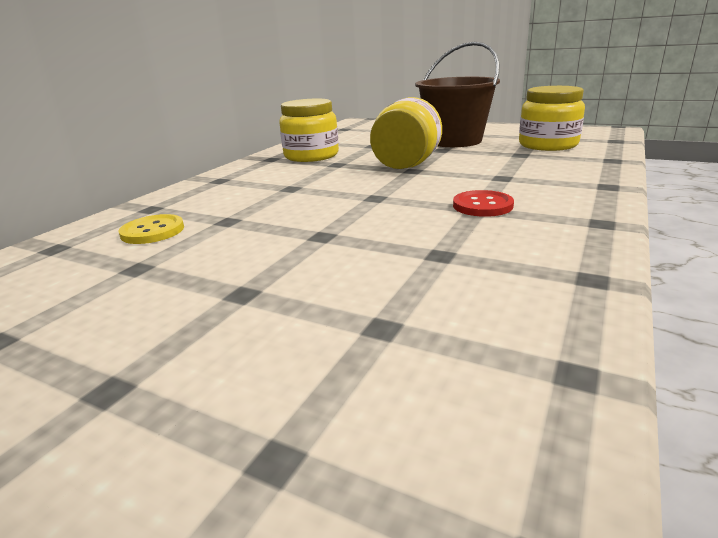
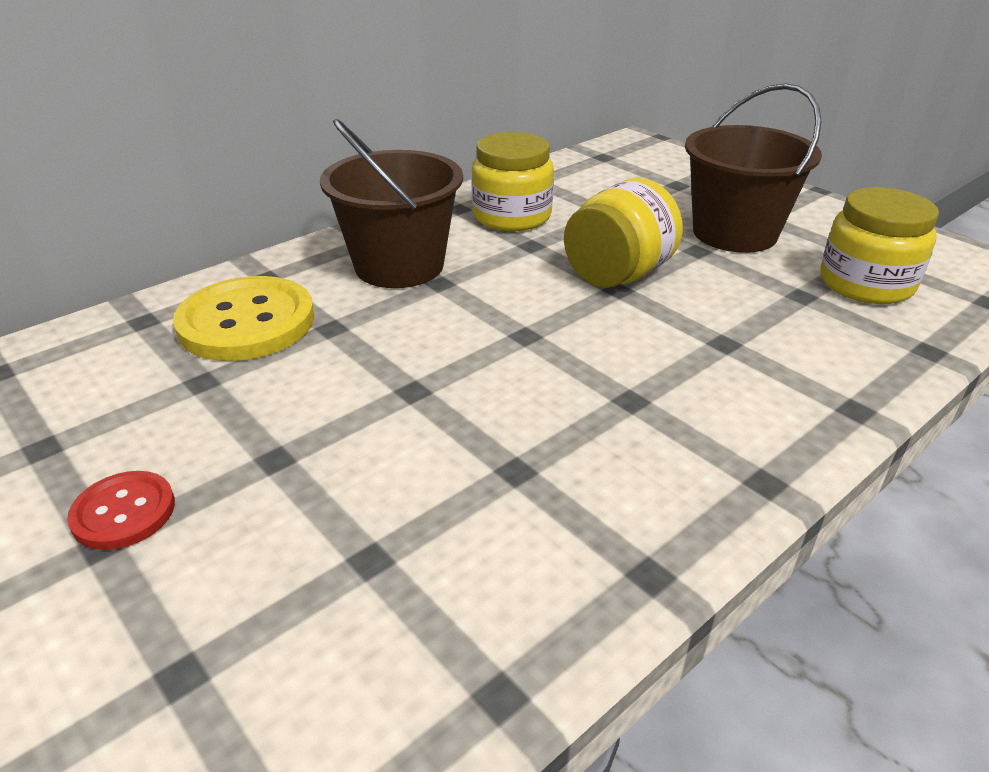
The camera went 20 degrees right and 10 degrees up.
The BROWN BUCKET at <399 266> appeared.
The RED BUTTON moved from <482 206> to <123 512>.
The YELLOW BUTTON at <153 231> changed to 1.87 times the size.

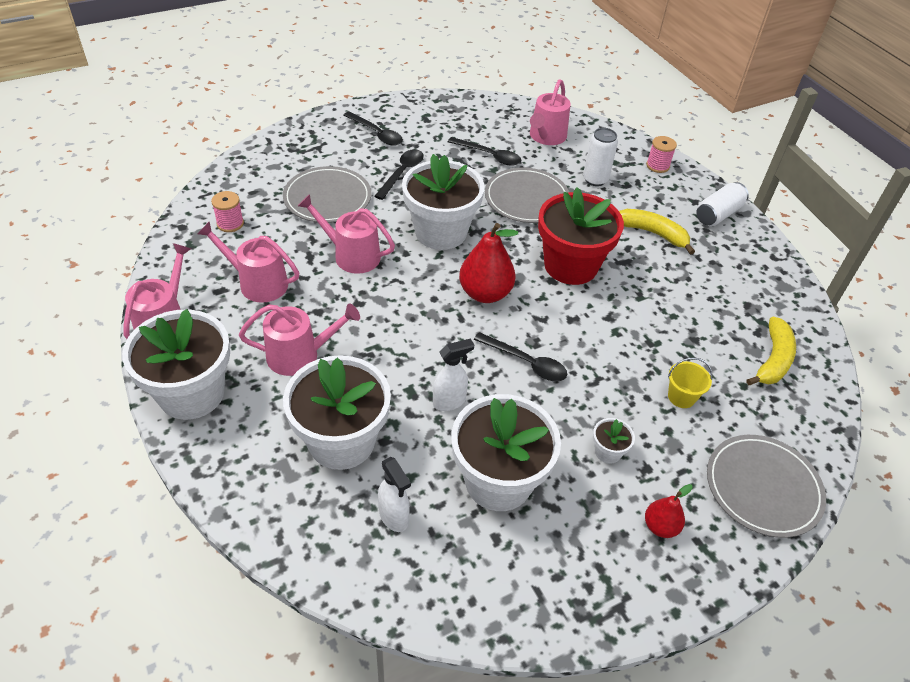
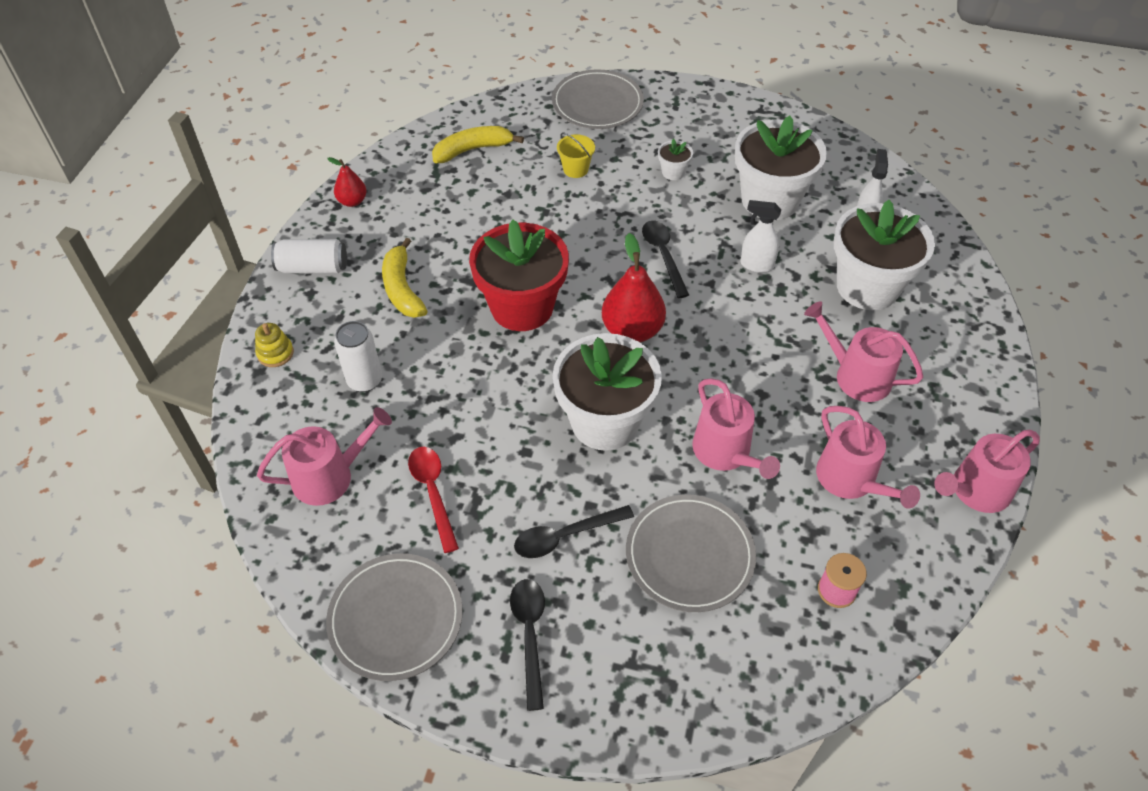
The camera went 135 degrees left and 5 degrees up.
The WHITE FLOWER POT at <191 393> disappeared.
The GREY PLATE moved from <526 199> to <396 618>.
The RED PEAR moved from <660 526> to <352 201>.
The PINK SPOOL at <657 166> was replaced by the YELLOW STACKING TOY at <275 353>.
The BLACK SPOON at <489 156> became the RED SPOON at <433 493>.

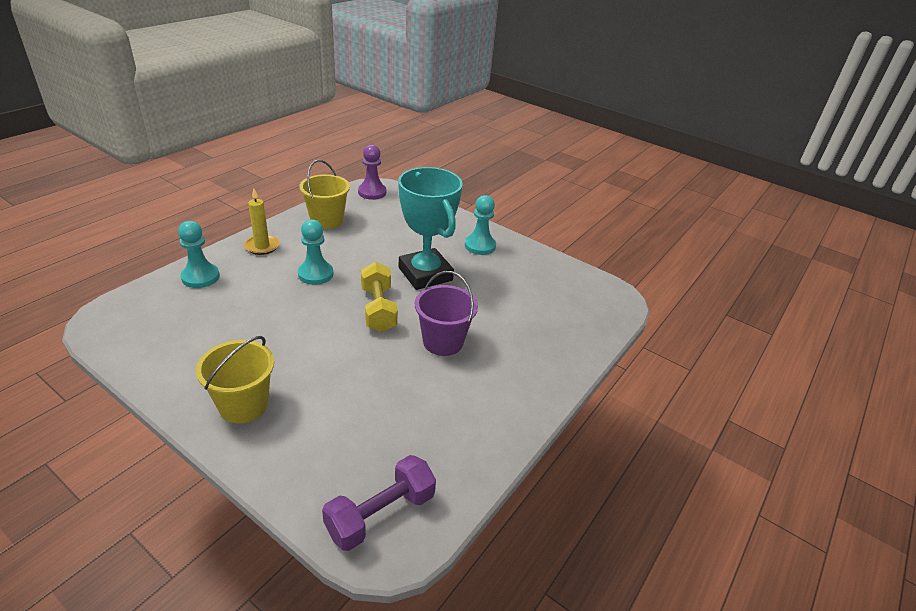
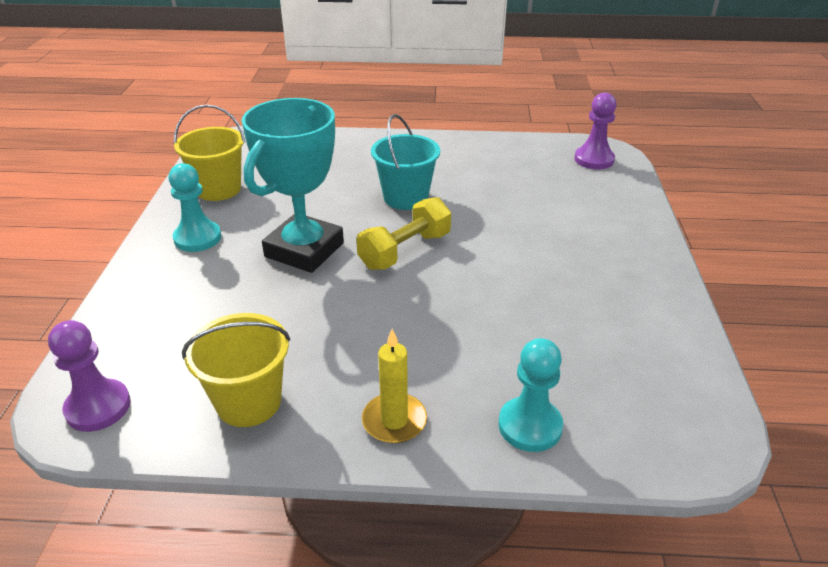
The camera went 120 degrees left and 0 degrees up.
The TURQUOISE PAWN at <315 274> disappeared.
The YELLOW BUCKET moved from <243 405> to <218 189>.
The PURPLE DUMBBELL at <380 514> was replaced by the PURPLE PAWN at <594 159>.
The PURPLE BUCKET at <443 342> became the TURQUOISE BUCKET at <406 198>.

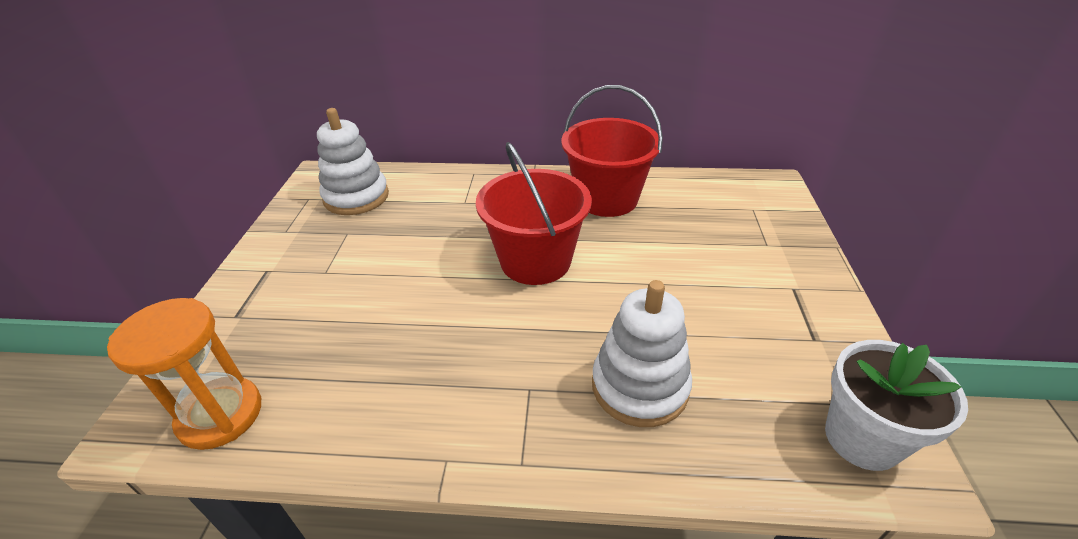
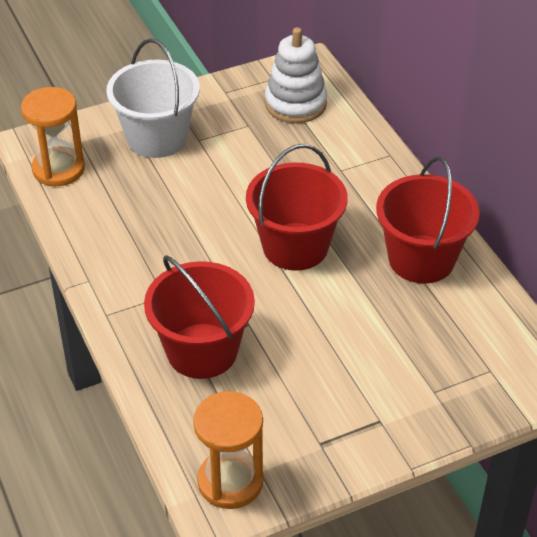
The camera went 60 degrees right and 5 degrees up.
The WHITE BUCKET at <157 138> appeared.
The WHITE STACKING TOY at <639 386> was replaced by the RED BUCKET at <202 351>.
The WHITE FLOWER POT at <862 438> was replaced by the ORANGE HOURGLASS at <230 482>.

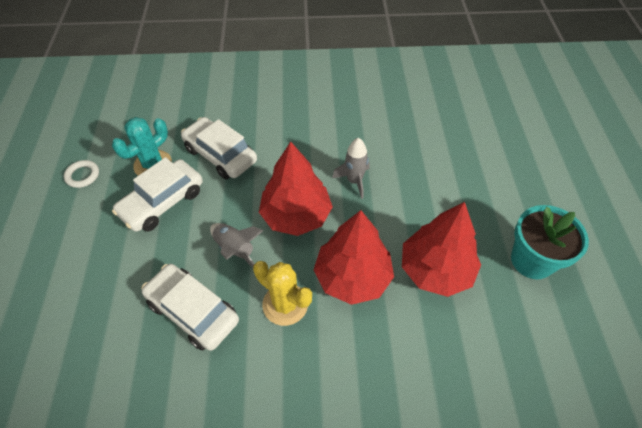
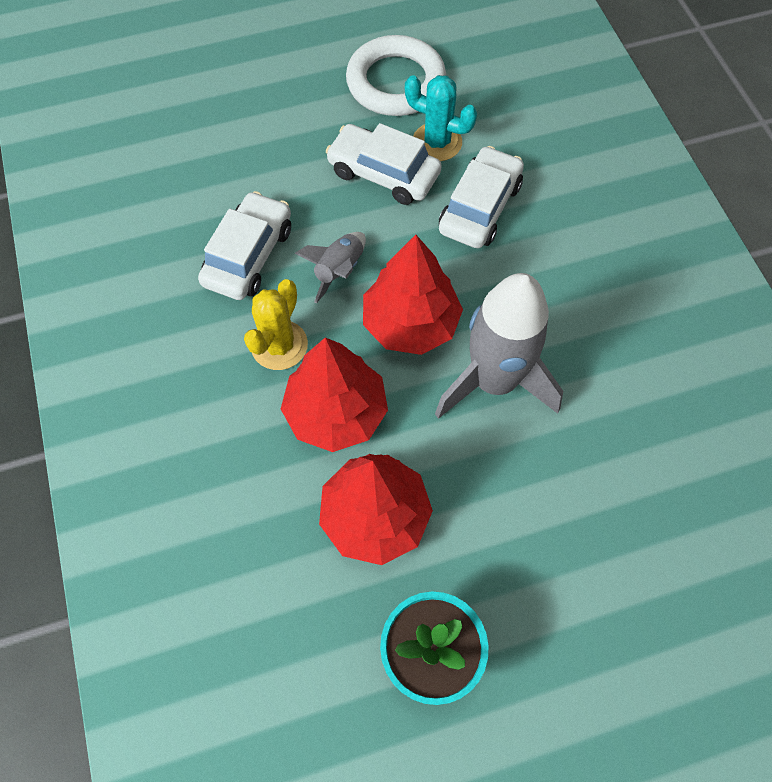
The camera went 75 degrees right and 10 degrees up.
The WHITE RING at <82 175> changed to 2.36 times the size.
The GREY ROCKET at <354 181> changed to 2.05 times the size.

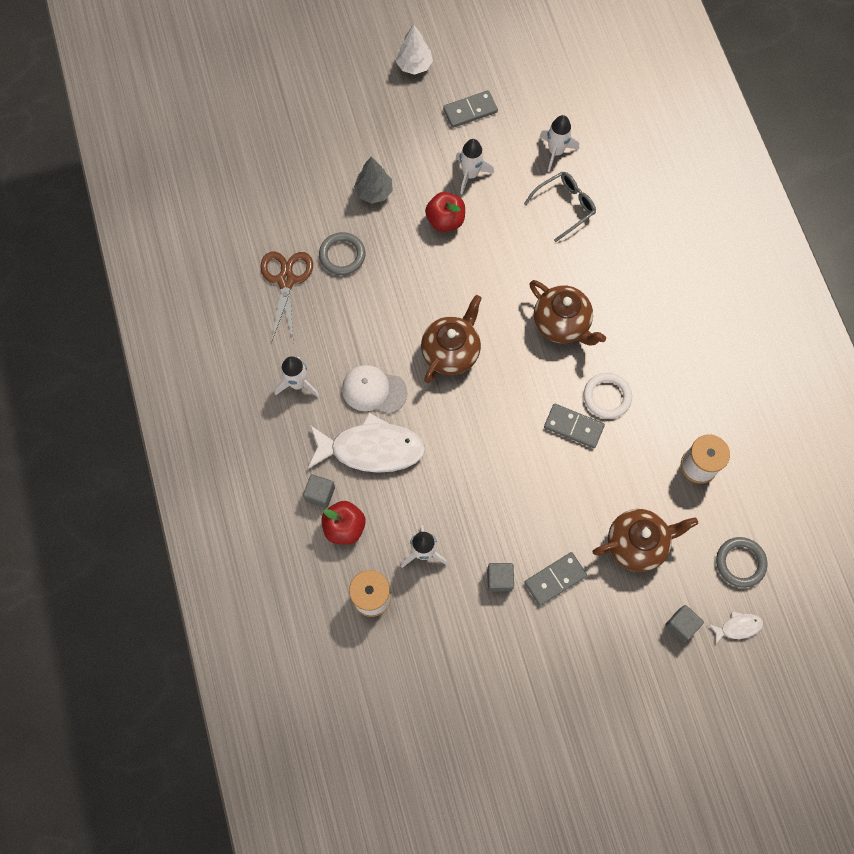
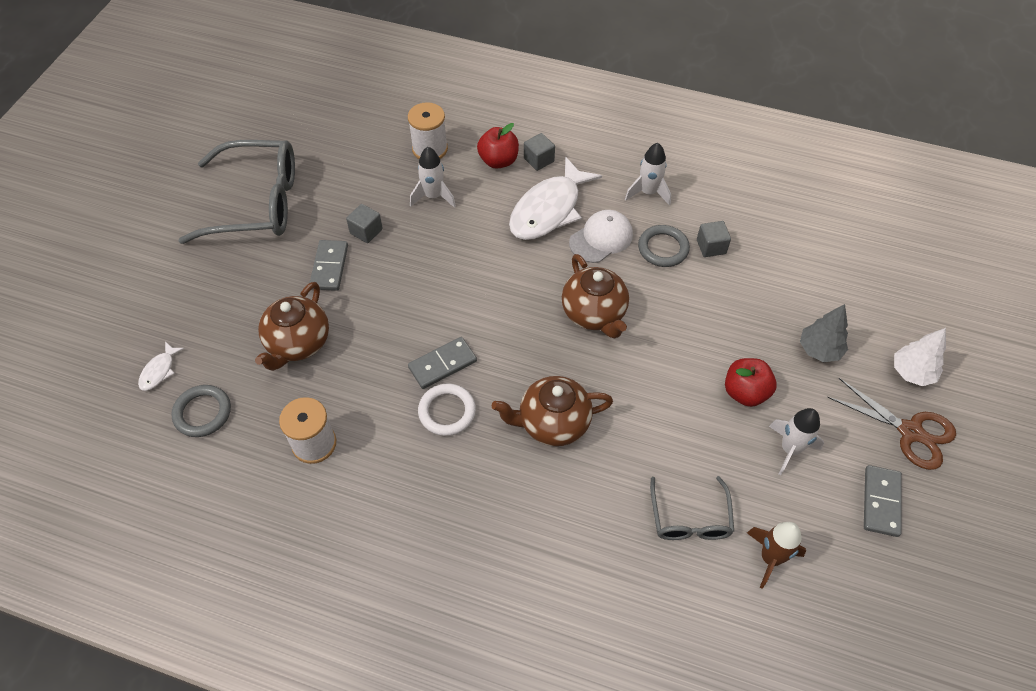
The camera went 125 degrees right and 15 degrees down.
The GREY GLASSES at <257 203> appeared.
The BROWN SCISSORS moved from <286 280> to <910 432>.
The GREY RING moved from <342 255> to <663 248>.
The WHITE TREE moved from <414 65> to <912 372>.
The GREY CUBE moved from <681 625> to <711 247>.
The WHITE ROCKET at <555 152> became the BROWN ROCKET at <770 558>.

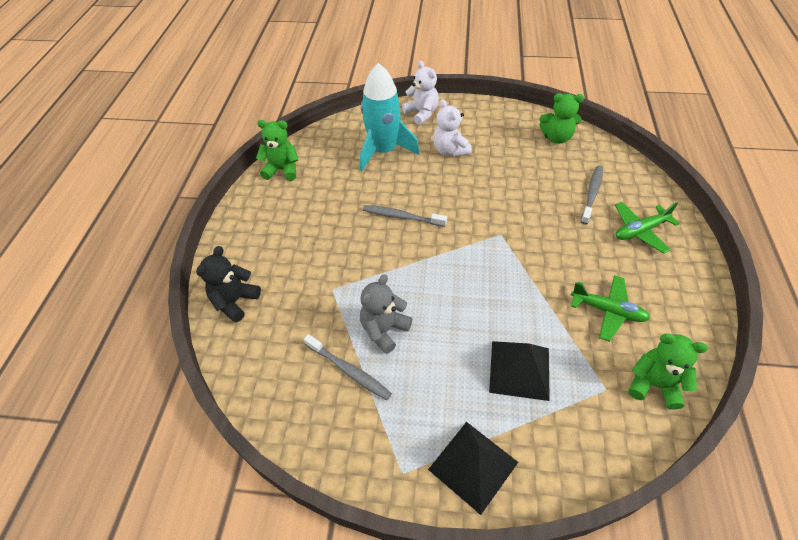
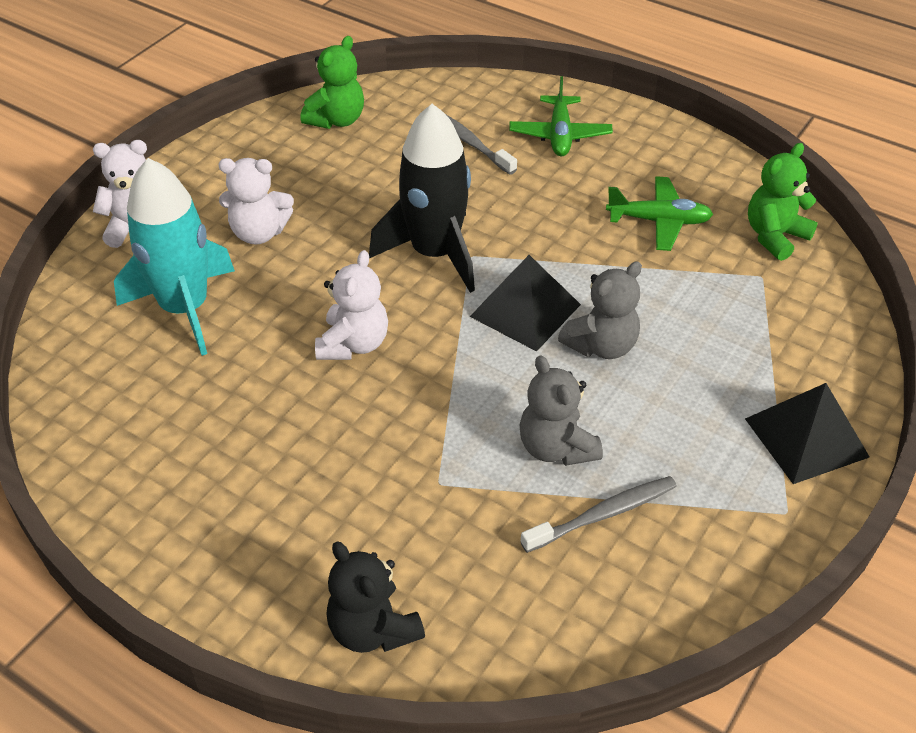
The camera went 65 degrees left and 5 degrees down.
The GREEN TEDDY BEAR at <282 170> disappeared.
The BLACK ROCKET at <435 253> appeared.
The GREY TEDDY BEAR at <601 345> appeared.
The BLACK PYRAMID moved from <519 369> to <525 310>.
The GREY TOOTHBRUSH at <402 217> was replaced by the WHITE TEDDY BEAR at <353 344>.
The GREEN PLANE at <607 311> turned 45 degrees clockwise.

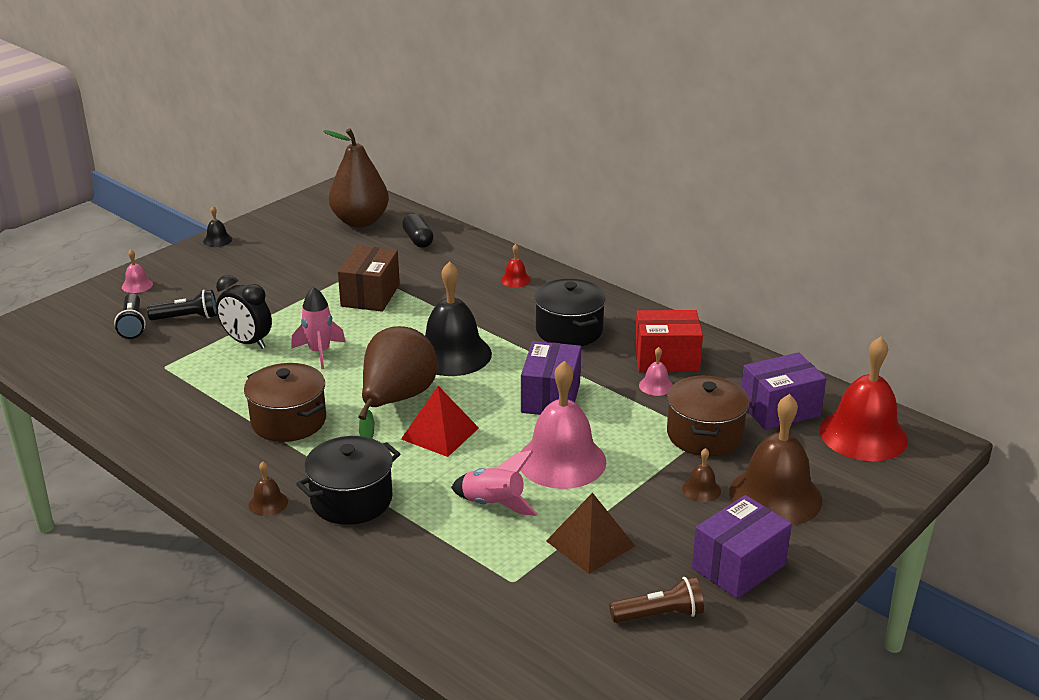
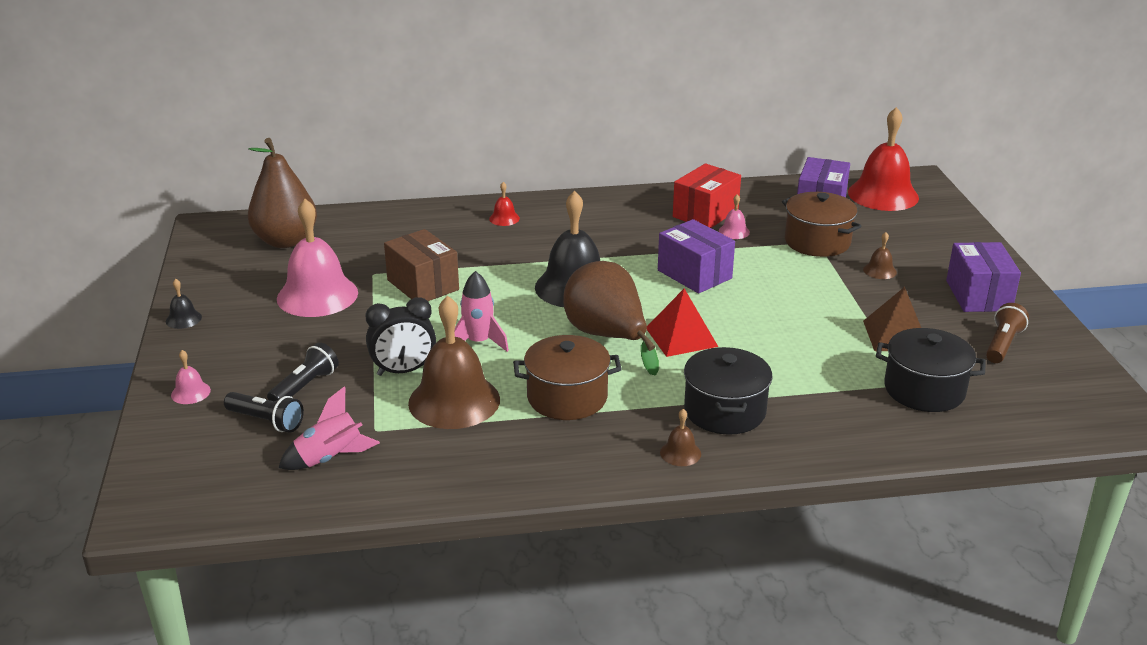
The camera went 50 degrees left and 0 degrees up.
The BLACK CAPSULE at <418 240> disappeared.
The PINK ROCKET moved from <493 504> to <330 458>.
The PINK BELL moved from <562 461> to <317 295>.
The BLACK POT moved from <569 330> to <924 390>.
The BROWN BELL moved from <775 496> to <454 401>.

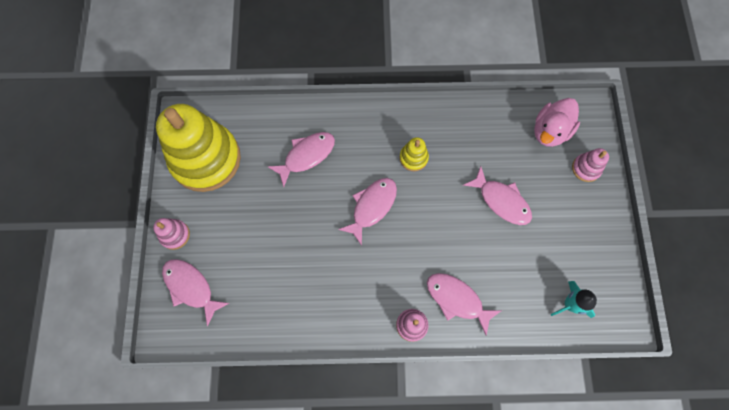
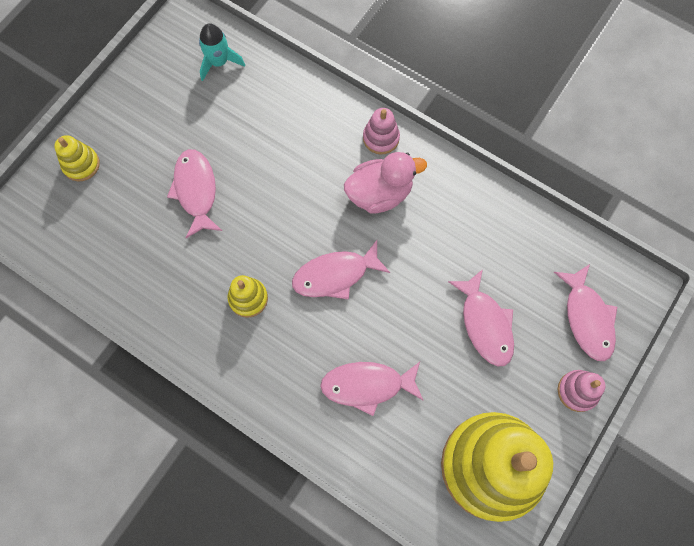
The camera went 145 degrees left and 0 degrees up.
The PINK FISH moved from <457 300> to <485 324>.
The PINK DUCK moved from <550 131> to <379 193>.
The PINK STACKING TOY at <586 168> became the YELLOW STACKING TOY at <81 164>.

